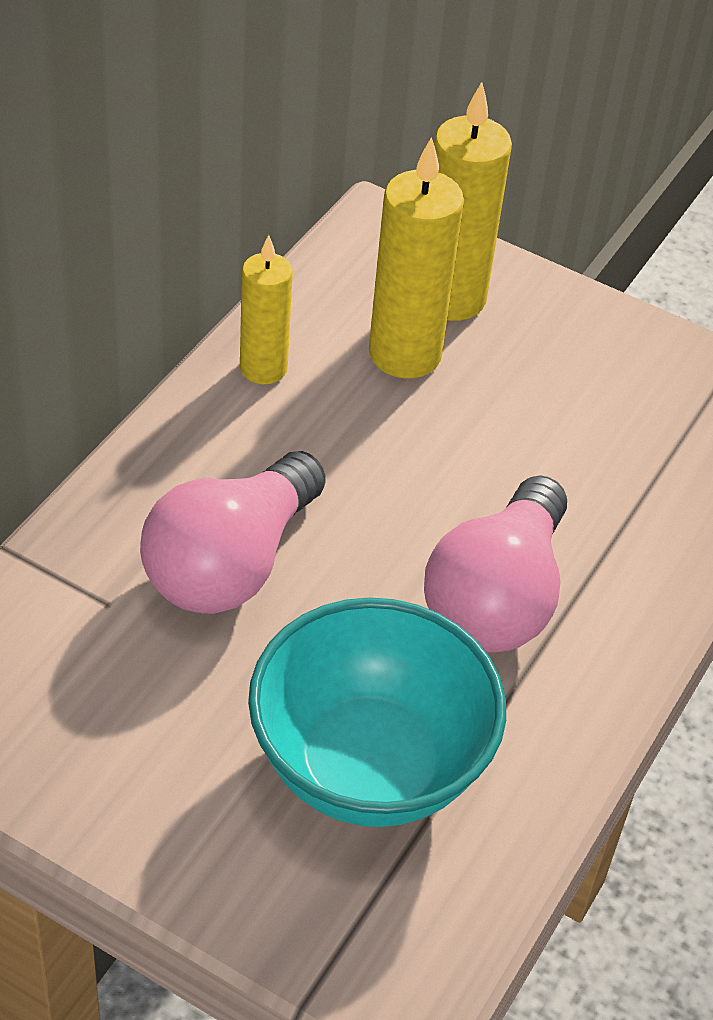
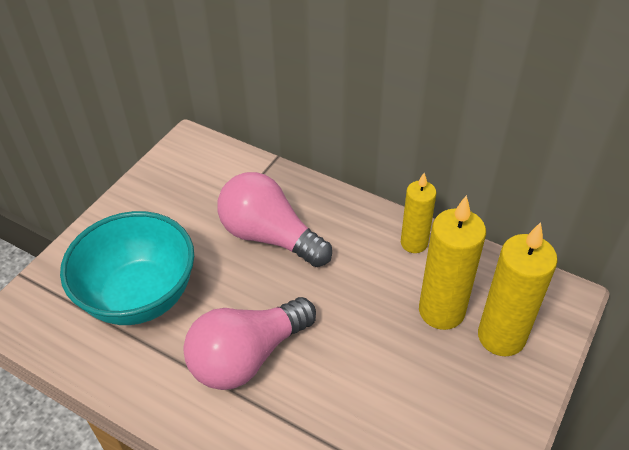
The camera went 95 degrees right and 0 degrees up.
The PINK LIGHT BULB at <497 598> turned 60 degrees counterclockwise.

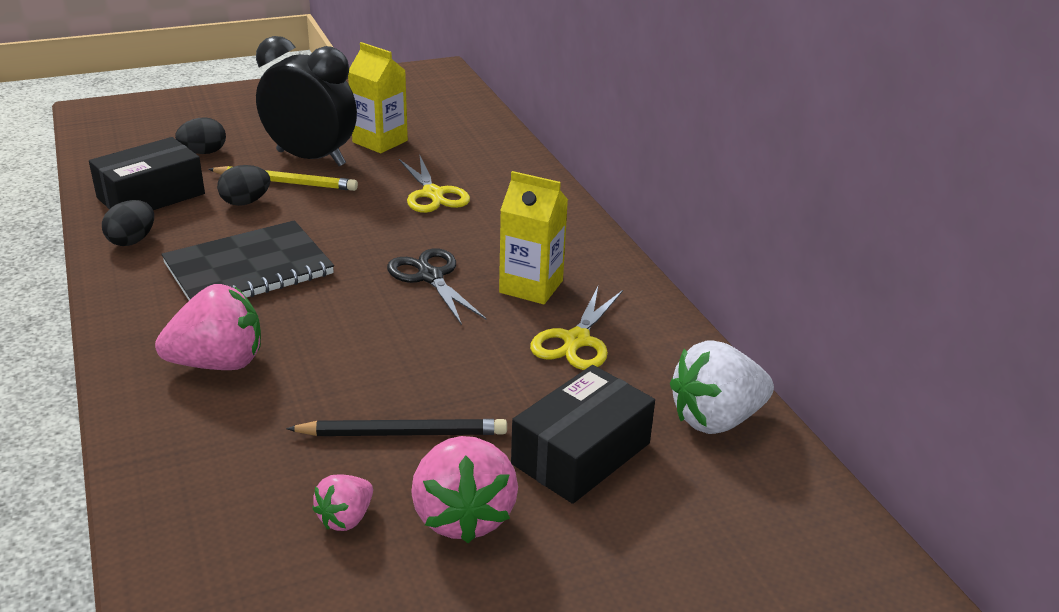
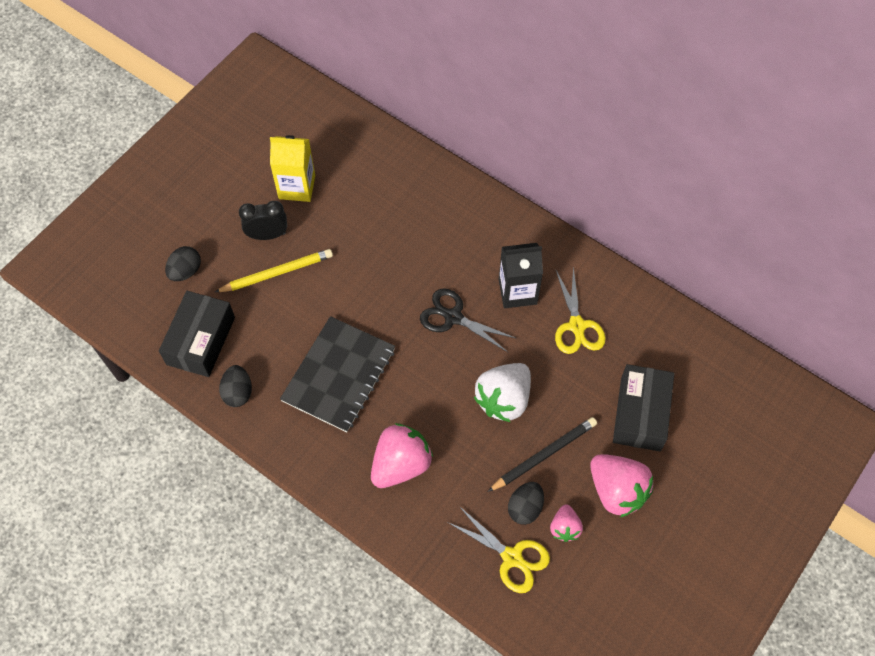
The camera went 30 degrees left and 30 degrees up.
The BLACK EGG moved from <245 202> to <525 508>.
The YELLOW SCISSORS moved from <433 194> to <512 557>.
The WHITE STRAWBERRY moved from <716 419> to <504 399>.
The YELLOW CARTON at <531 286> became the BLACK CARTON at <517 291>.
The BLACK CLOCK at <311 158> changed to 0.55 times the size.

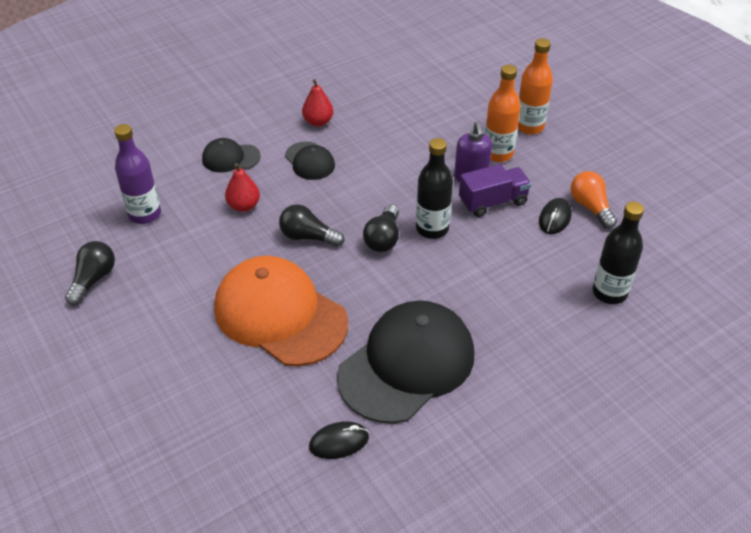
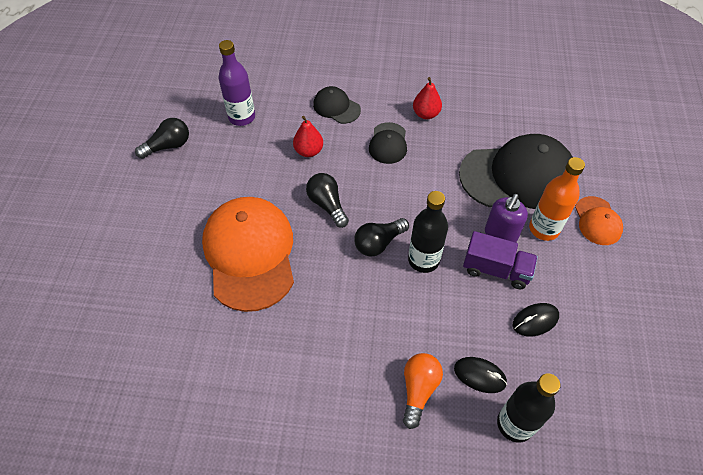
The camera went 40 degrees right and 10 degrees up.
The BLACK MOUSE moved from <339 442> to <479 375>.
The BLACK CAP moved from <407 364> to <517 176>.
The ORANGE LIGHT BULB moved from <590 207> to <418 390>.
The ORANGE BOTTLE at <529 126> was replaced by the ORANGE CAP at <597 221>.

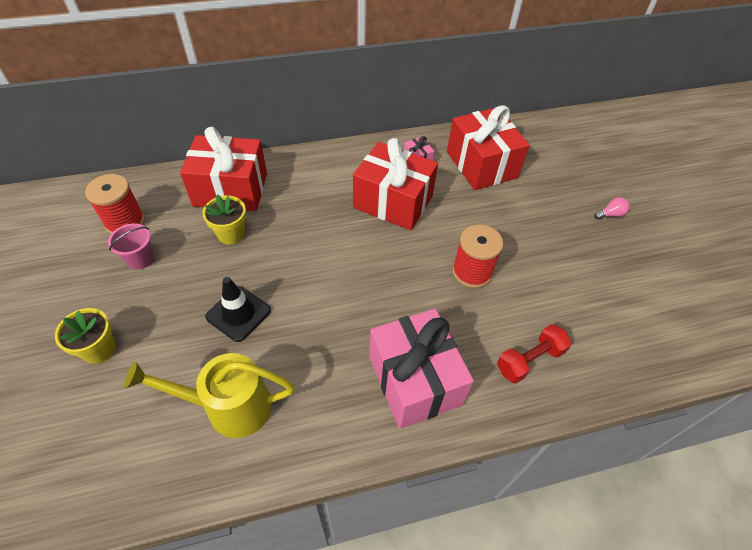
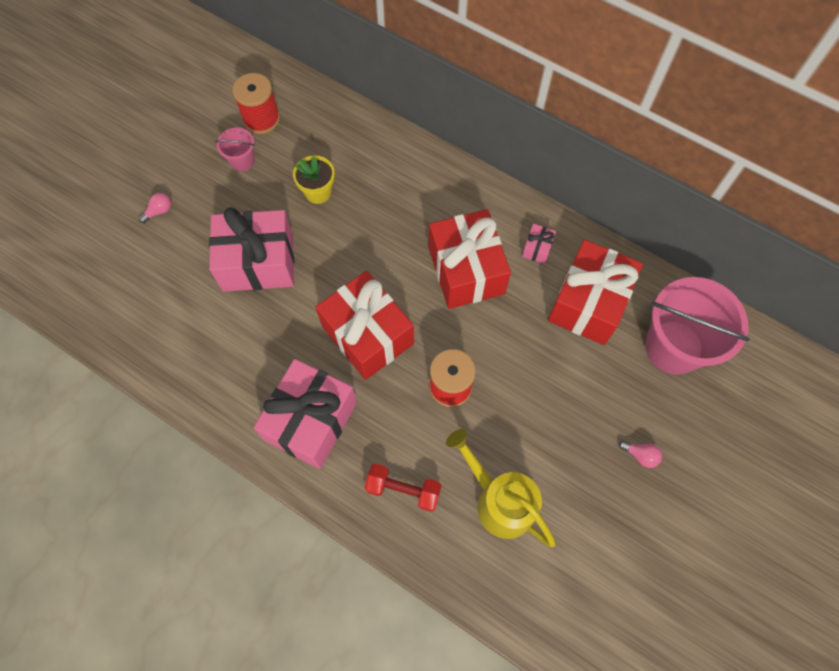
The camera went 50 degrees right and 15 degrees up.
The PINK BUCKET at <673 347> appeared.
The YELLOW WATERING CAN moved from <228 407> to <498 500>.
The RED GIFT moved from <231 189> to <367 335>.
The YELLOW FLOWER POT at <99 349> was replaced by the PINK LIGHT BULB at <159 211>.
The BLACK TRAFFIC CONE at <238 313> was replaced by the PINK GIFT at <258 263>.

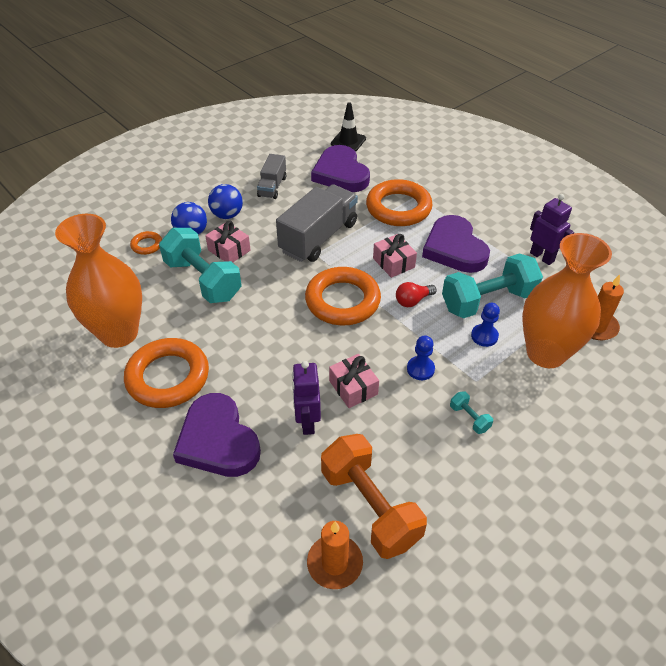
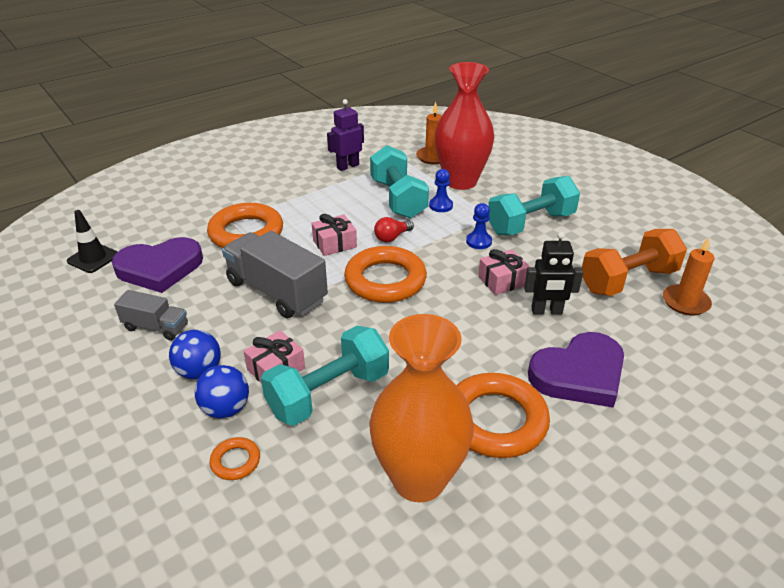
The camera went 85 degrees left and 10 degrees down.
The PURPLE HEART at <454 248> disappeared.
The PURPLE ROBOT at <307 422> became the BLACK ROBOT at <546 311>.
The ORANGE VASE at <546 353> became the RED VASE at <460 181>.
The RED LIGHT BULB at <413 301> turned 75 degrees clockwise.
The TURQUOISE DUMBBELL at <469 418> changed to 2.42 times the size.

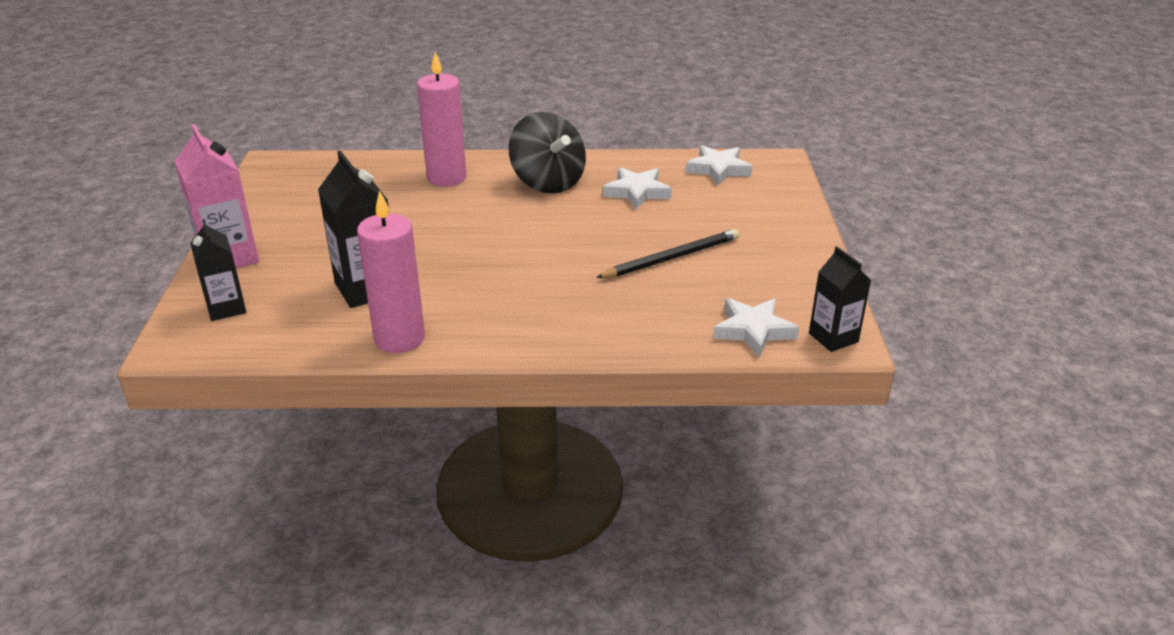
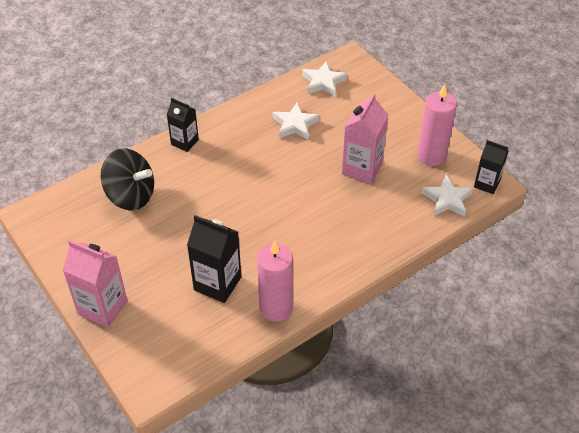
The camera went 35 degrees left and 15 degrees up.
The BLACK CARTON moved from <226 308> to <185 142>.
The PINK CANDLE moved from <446 178> to <431 156>.
The BLACK SPINNING TOP moved from <548 182> to <131 196>.
The BLACK PENCIL at <672 258> was replaced by the PINK CARTON at <362 168>.

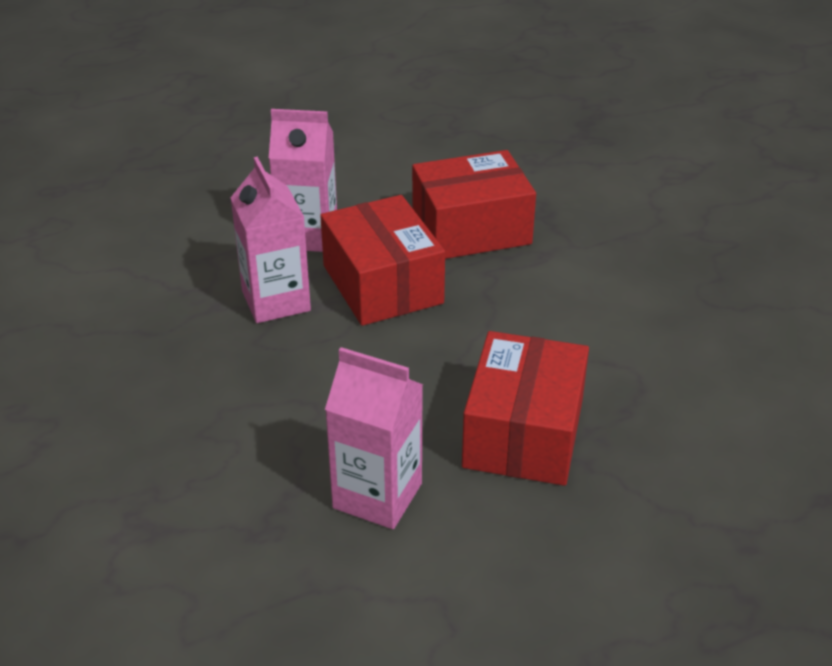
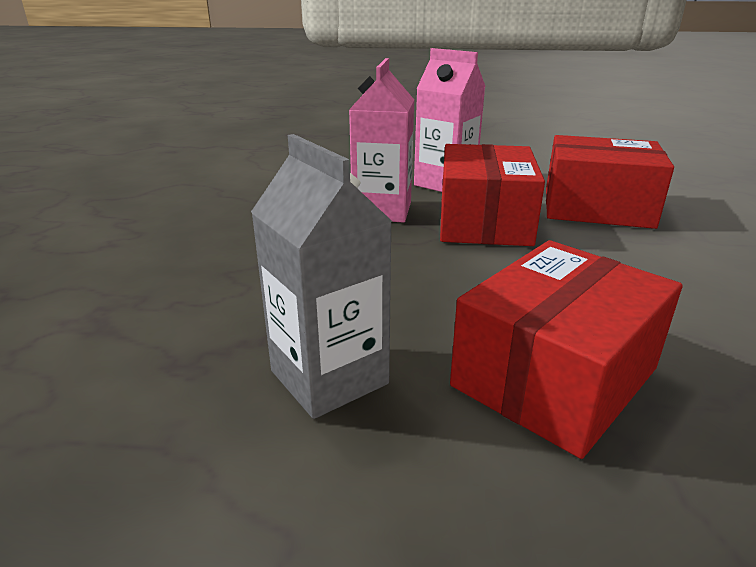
The camera went 30 degrees right and 10 degrees down.
The PINK CARTON at <377 496> became the GREY CARTON at <329 377>.

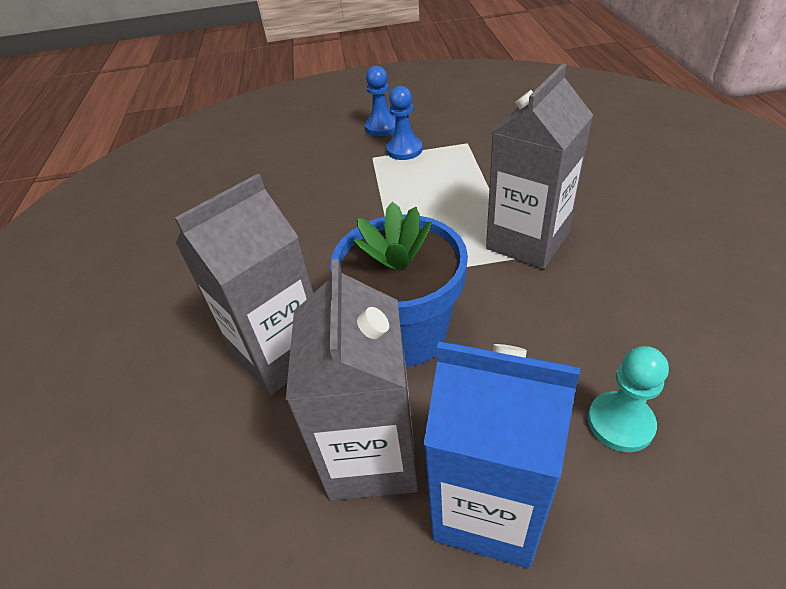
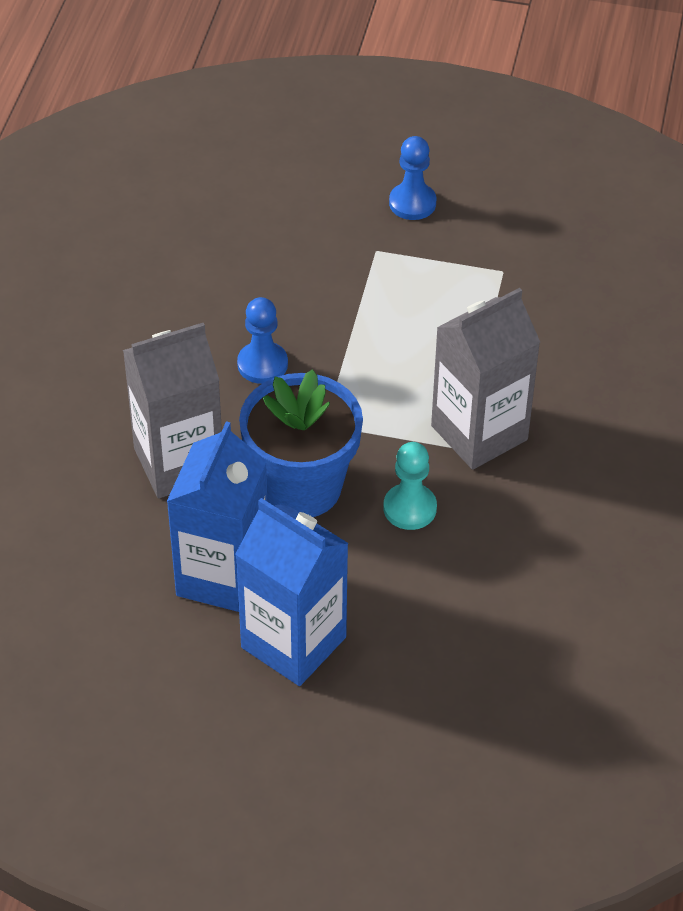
The camera went 15 degrees right and 5 degrees up.
The BLUE PAWN moved from <404 150> to <262 364>.
The TURQUOISE PAWN moved from <620 423> to <410 508>.
The GREY CARTON at <371 455> became the BLUE CARTON at <223 576>.

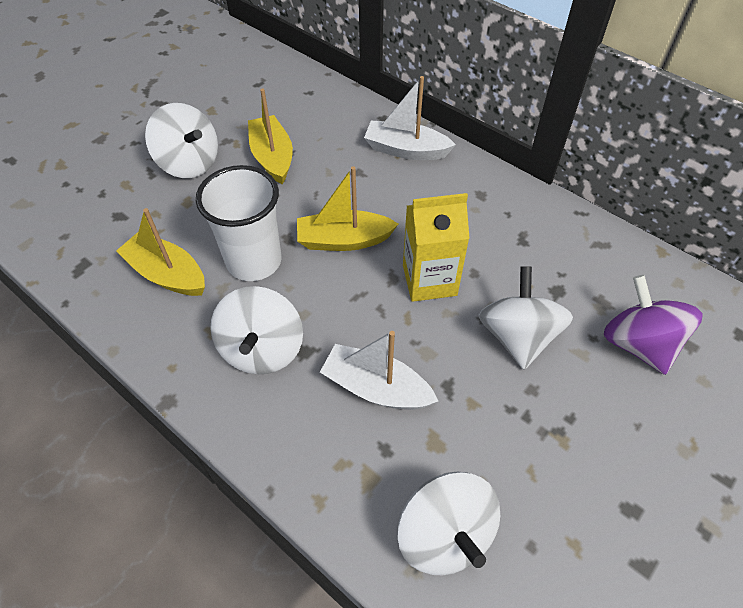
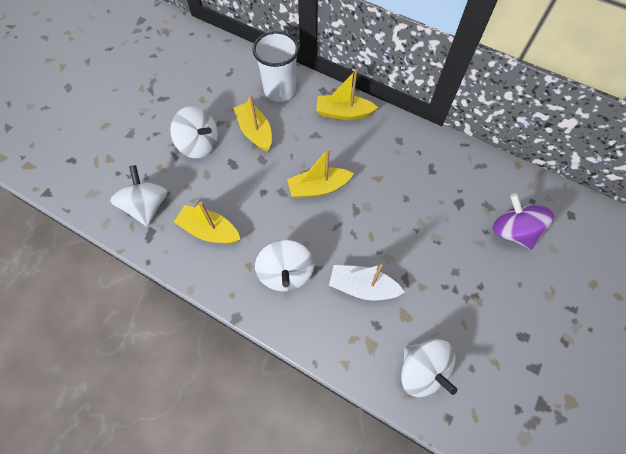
The camera went 10 degrees left and 10 degrees up.
The YELLOW CARTON at <429 280> disappeared.
The WHITE CUP moved from <254 261> to <280 91>.
The WHITE SPINNING TOP moved from <517 336> to <147 206>.
The WHITE BOAT at <406 150> became the YELLOW BOAT at <343 113>.

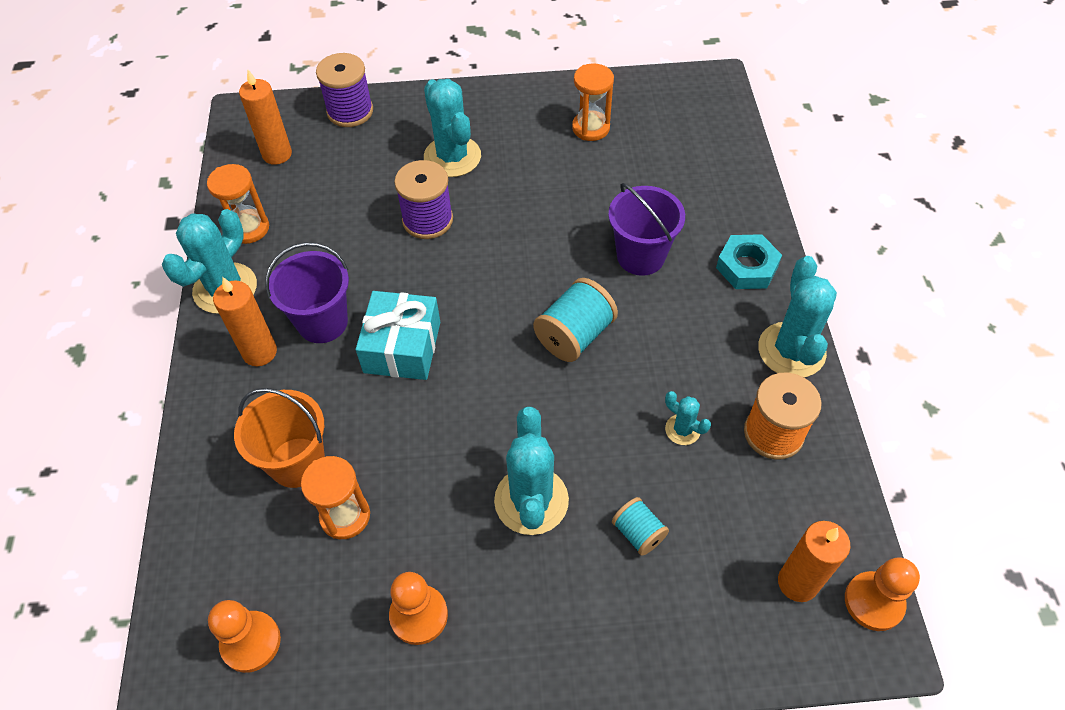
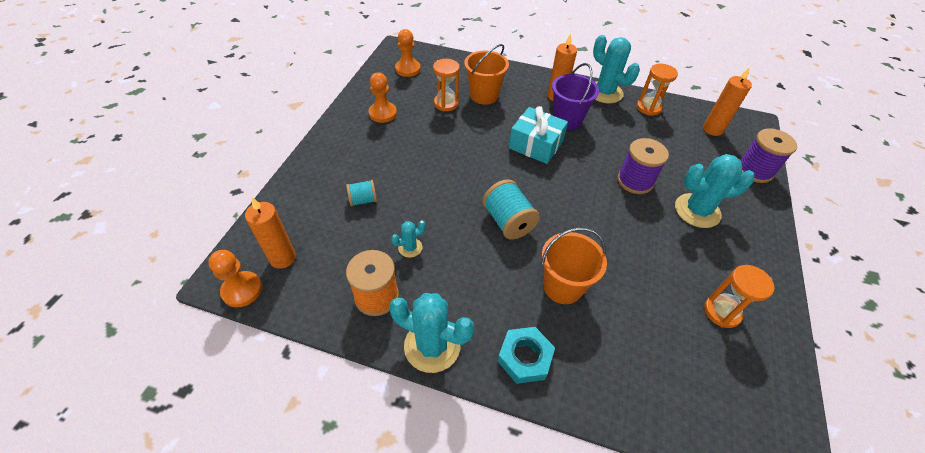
The camera went 110 degrees right and 5 degrees down.
The TURQUOISE CACTUS at <531 500> disappeared.
The PURPLE BUCKET at <640 256> became the ORANGE BUCKET at <562 286>.

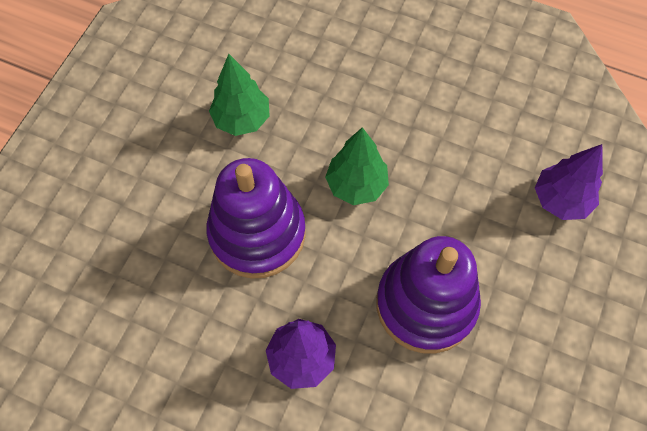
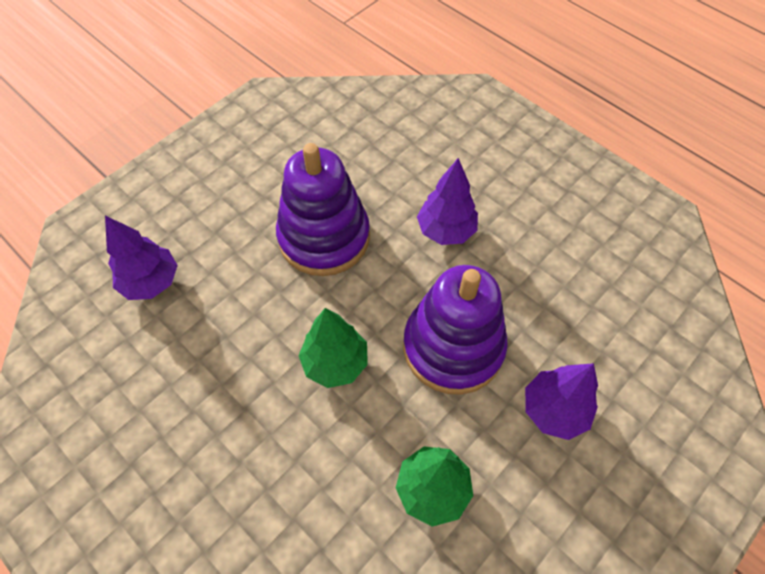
The camera went 160 degrees left and 5 degrees down.
The PURPLE TREE at <554 410> appeared.

